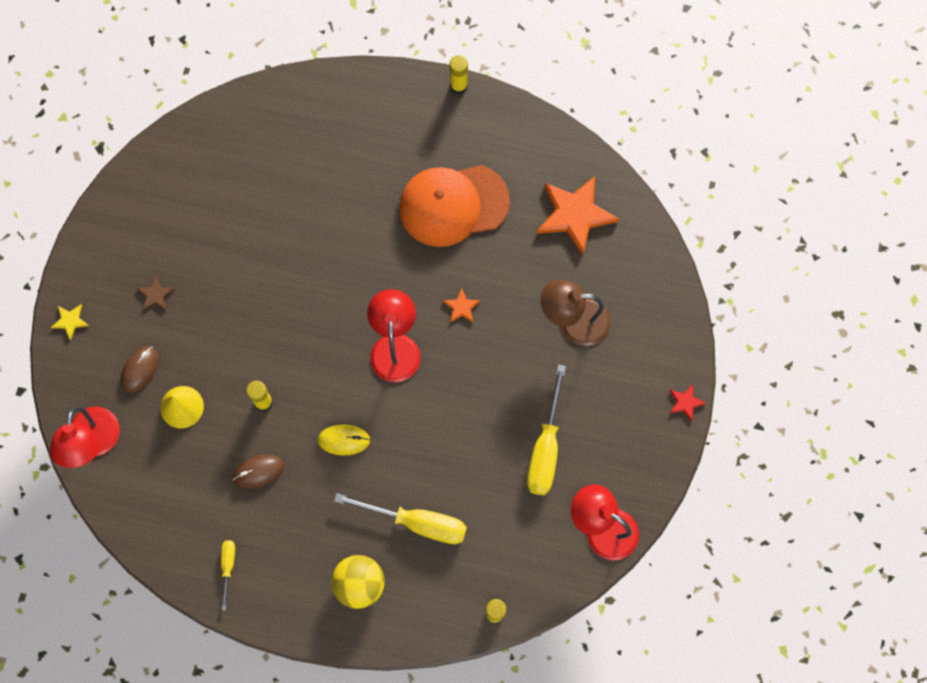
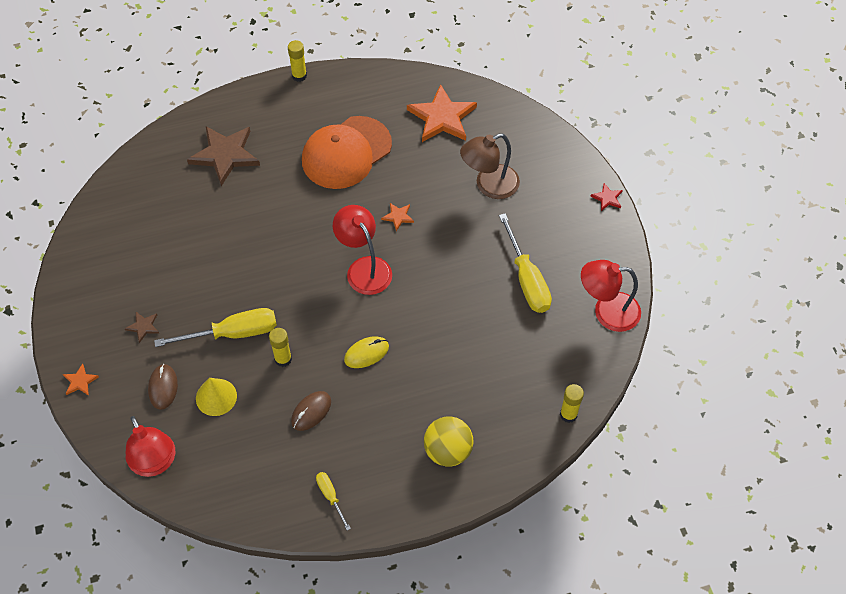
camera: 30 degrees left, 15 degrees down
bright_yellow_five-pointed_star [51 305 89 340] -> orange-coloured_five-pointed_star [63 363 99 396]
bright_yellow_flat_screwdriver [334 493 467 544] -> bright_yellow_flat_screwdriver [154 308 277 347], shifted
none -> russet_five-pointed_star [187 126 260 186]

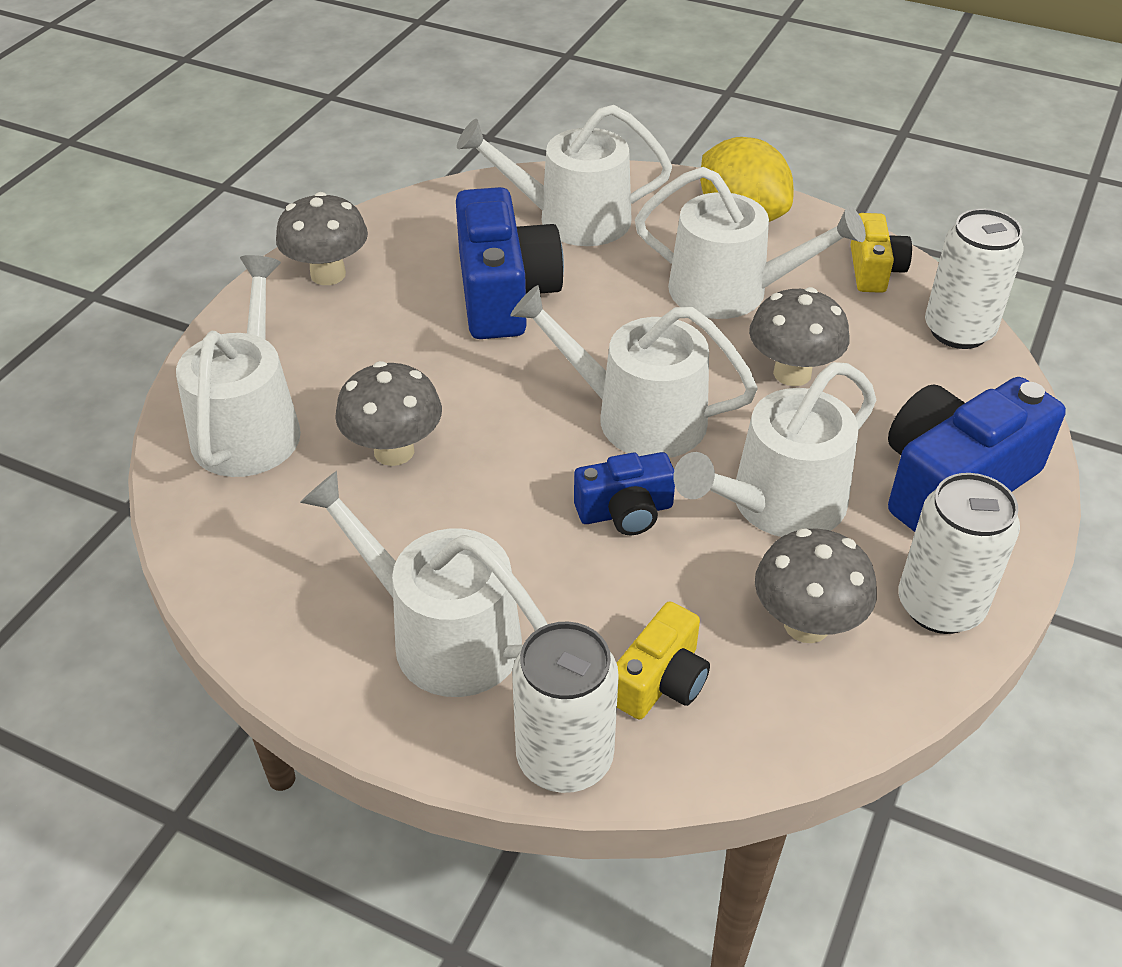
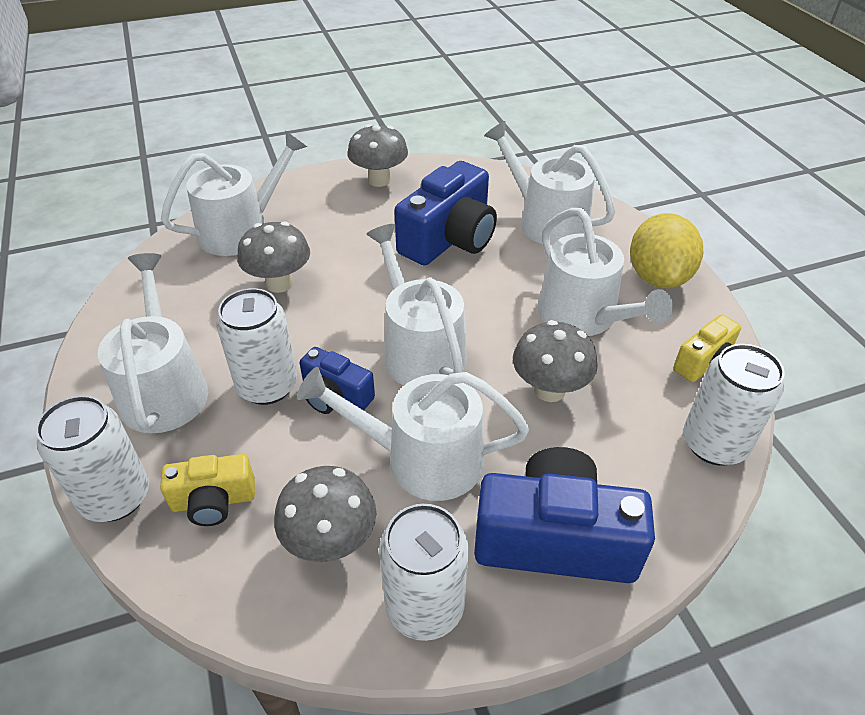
camera: 45 degrees right, 0 degrees up
none -> white_soda_can [216 288 297 405]

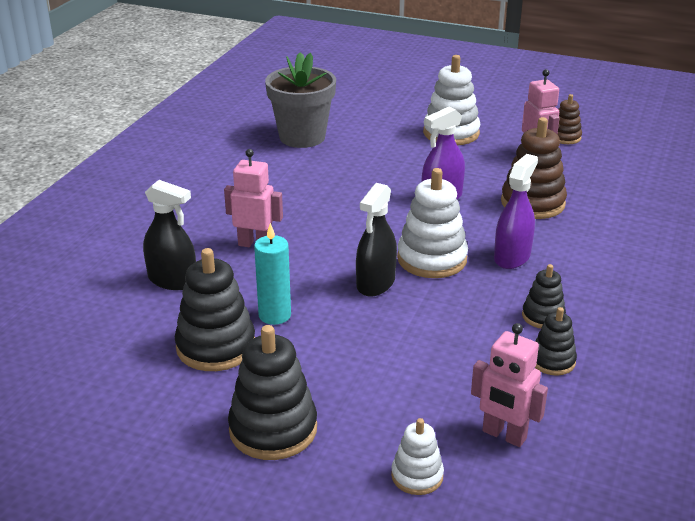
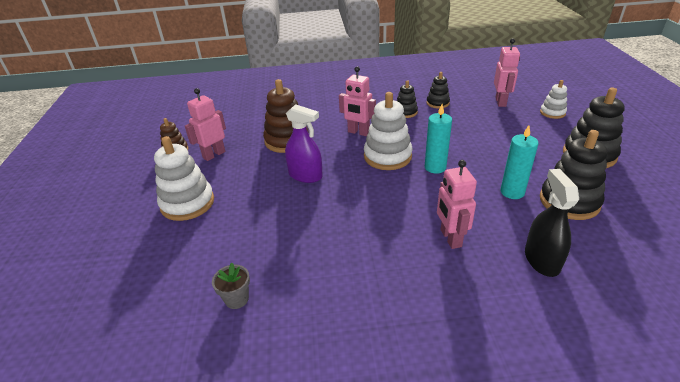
camera: 115 degrees left, 5 degrees up
grey_plant_pot [265 52 336 148] -> grey_plant_pot [212 263 250 309], x0.44
violet_sprayer [494 154 538 269] -> rosy_toy_robot [339 66 376 136]
black_sprayer [356 183 397 296] -> teal_pillar_candle [425 104 452 174]

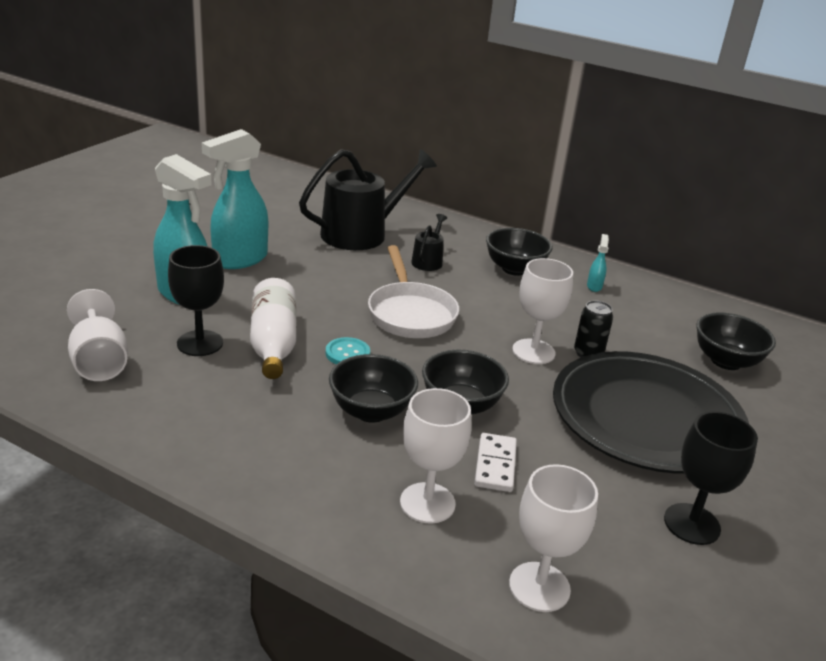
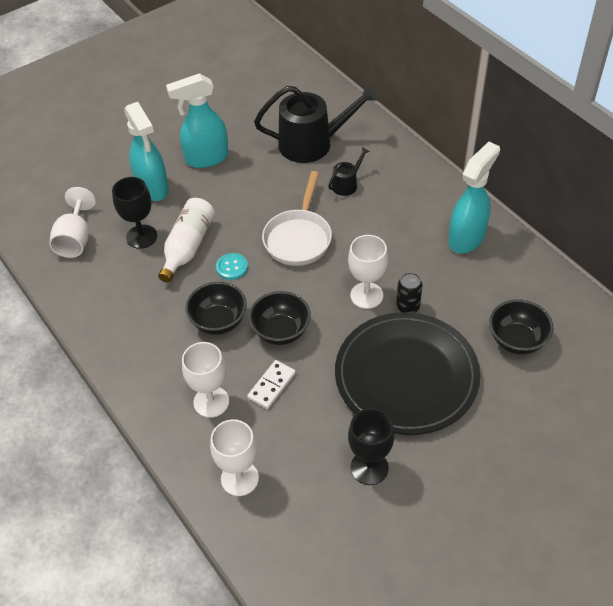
camera: 30 degrees right, 20 degrees up
black_serving_bowl [486 228 552 276] -> none
teal_sprayer [587 234 609 292] -> teal_sprayer [448 141 500 253], x2.41

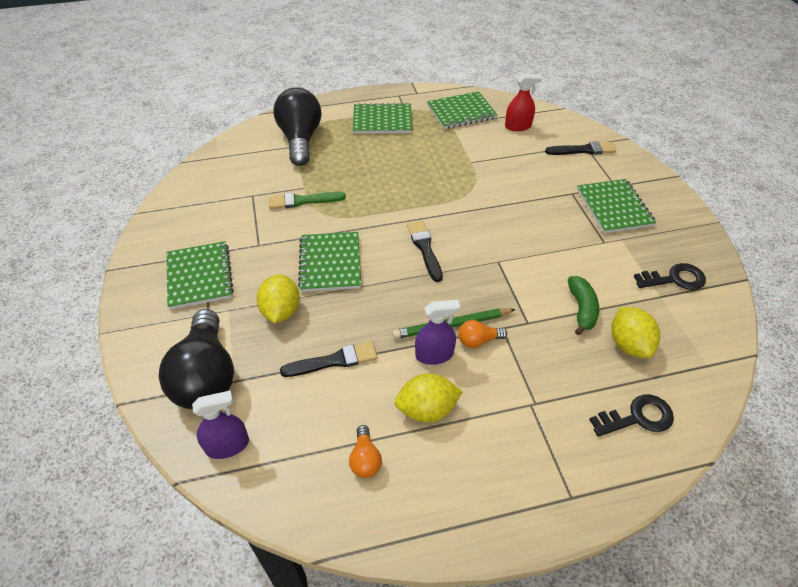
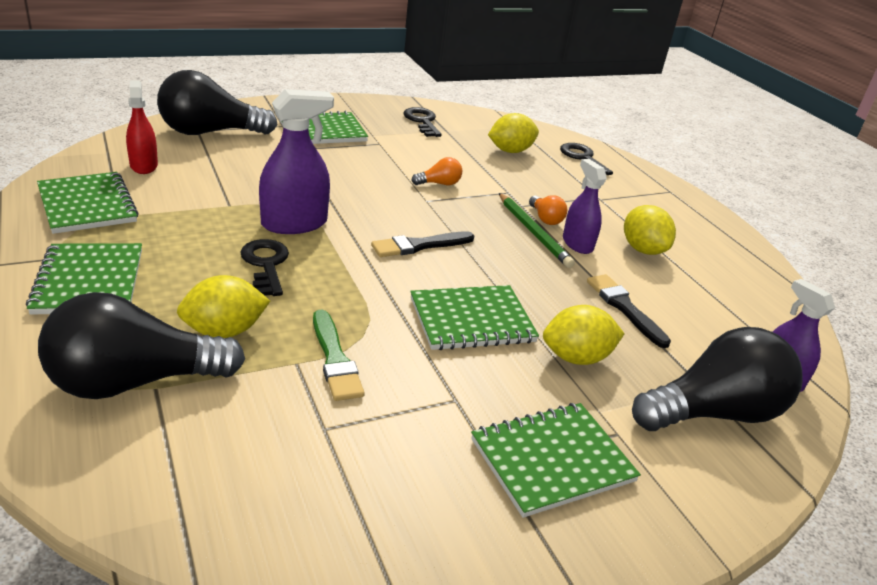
camera: 105 degrees left, 15 degrees down
black_paintbrush [545 141 616 155] -> black_bulb [157 70 278 135]
leaf-green_toy_banana [568 276 599 335] -> none
orange-coloured_bulb [349 425 382 478] -> orange-coloured_bulb [412 157 462 185], shifted
none -> violet_sprayer [259 89 334 234]
none -> black_key [240 239 289 296]
none -> bright_yellow_citrus_fruit [177 275 270 338]

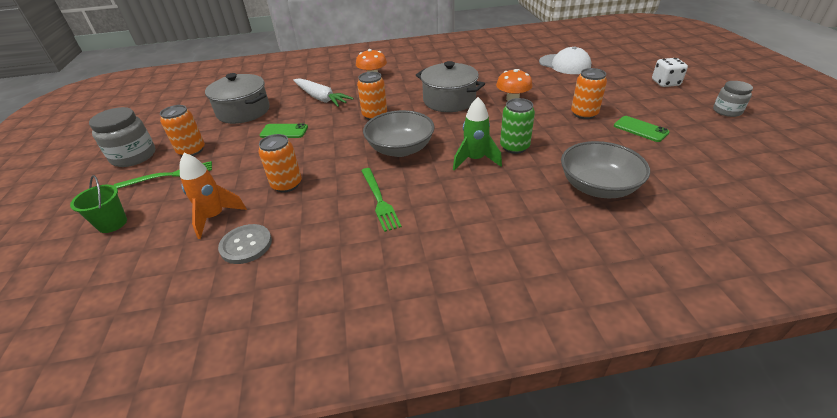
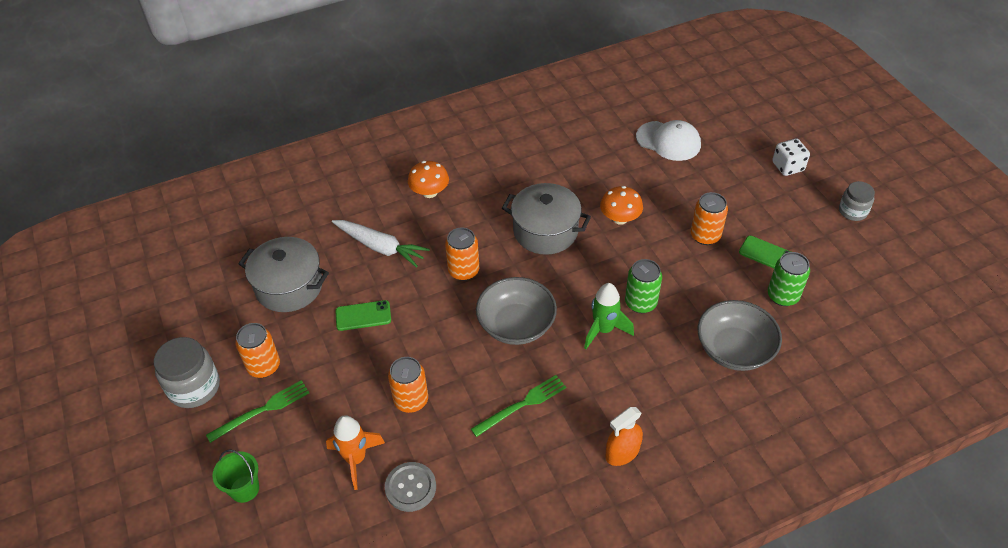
camera: 15 degrees left, 10 degrees up
leaf-green_table_fork [361 168 402 232] -> leaf-green_table_fork [471 375 566 437], 90 degrees counterclockwise
none -> leaf-green_soda_can [768 252 810 306]
none -> orange-coloured_sprayer [605 407 643 466]

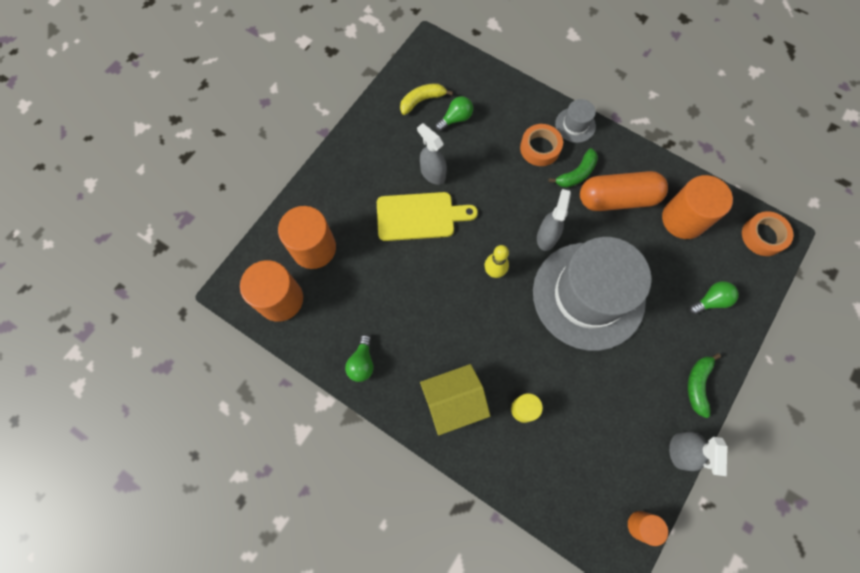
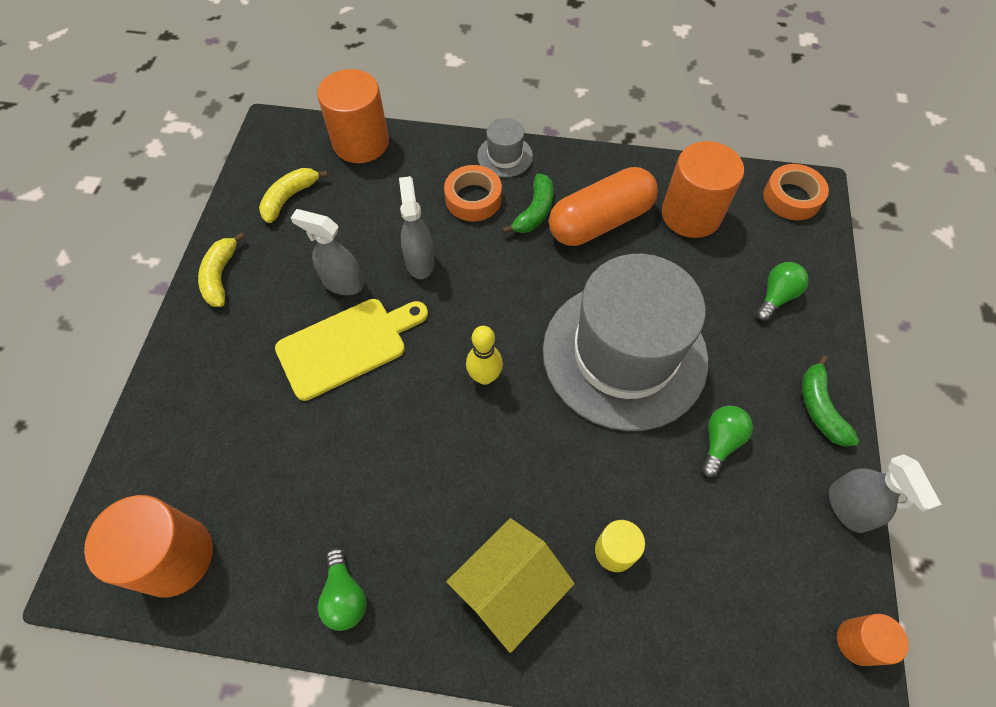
camera: 25 degrees left, 10 degrees down
leaf-green_bulb [435 96 473 131] -> leaf-green_bulb [702 406 753 477], shifted
grey_sprayer [537 189 571 251] -> grey_sprayer [399 176 434 279], shifted
orange-coloured_cylinder_shape [278 206 336 269] -> orange-coloured_cylinder_shape [317 69 389 163], shifted
none -> bright_yellow_toy_banana [198 233 245 307]

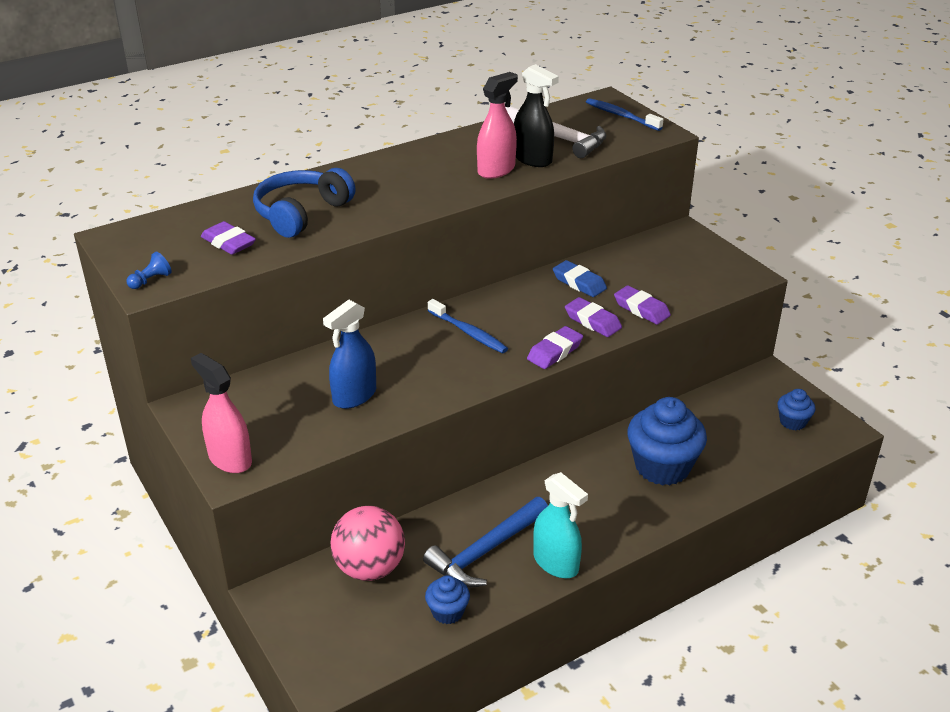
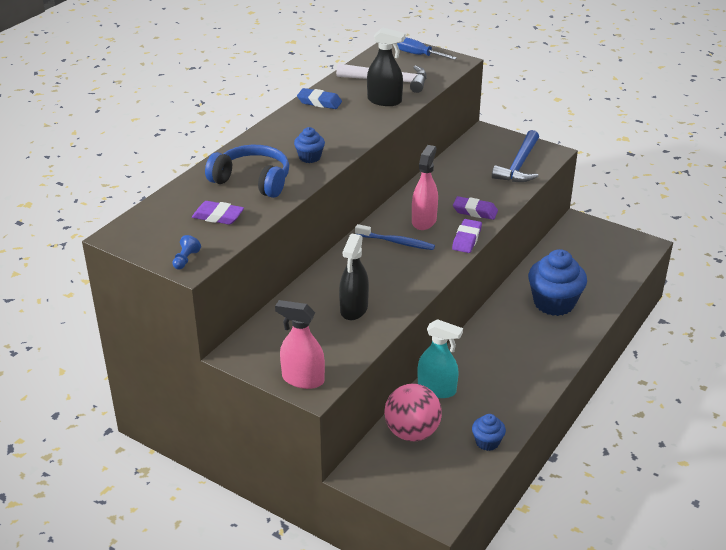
camera: 25 degrees left, 0 degrees up
rosy_sprayer [477 72 518 179] -> rosy_sprayer [412 145 438 230], shifted
blue_tooth_brush [586 98 663 131] -> blue_flat_screwdriver [397 37 457 60]
blue_over-ear_headphones [253 168 356 238] -> blue_over-ear_headphones [205 145 289 198], 105 degrees clockwise
blue_pencil_eraser [553 260 607 297] -> blue_pencil_eraser [297 88 342 109], shifted
violet_pencil_eraser [614 285 671 325] -> none
blue_sprayer [323 300 376 409] -> black_sprayer [339 234 369 320]
blue_muffin [778 389 815 430] -> blue_muffin [294 127 325 163], shifted
teal_sprayer [533 472 588 578] -> teal_sprayer [417 319 463 398], shifted
blue_carpenter's_hammer [423 497 548 588] -> blue_carpenter's_hammer [492 130 539 182], shifted

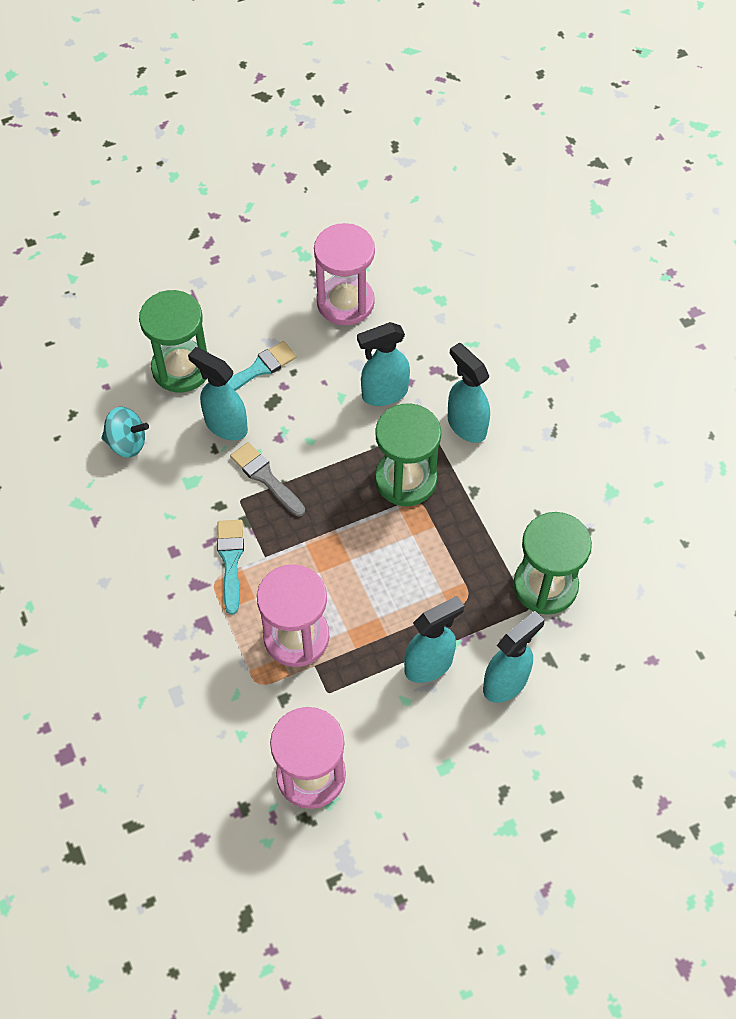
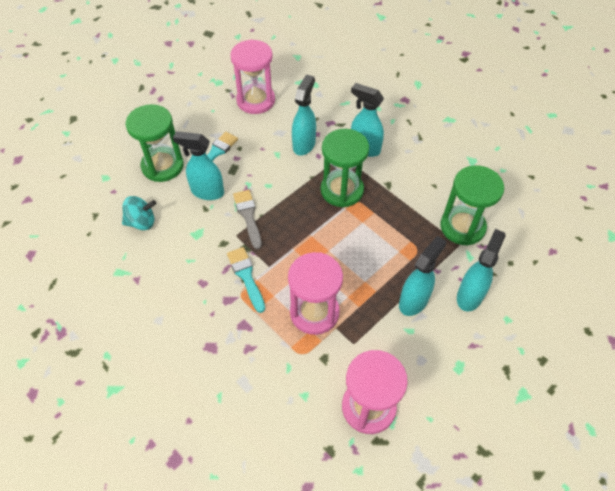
camera: 20 degrees left, 5 degrees down
teal_sprayer [357 322 410 406] -> teal_sprayer [292 75 316 156], 150 degrees clockwise
grey_paintbrush [230 442 305 516] -> grey_paintbrush [233 190 262 249], 45 degrees clockwise

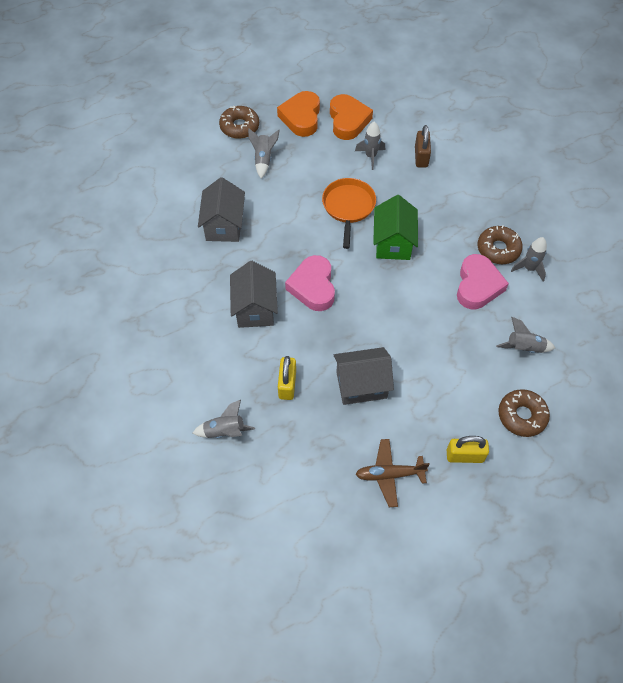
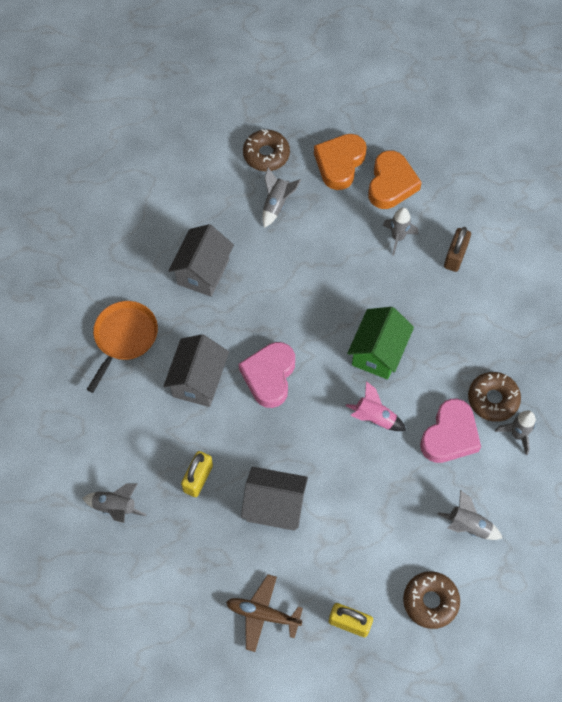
camera: 20 degrees right, 5 degrees up
orange-coloured_pan [322 178 376 249] -> orange-coloured_pan [87 301 158 393], shifted
none -> rosy_rocket [346 381 406 431]

